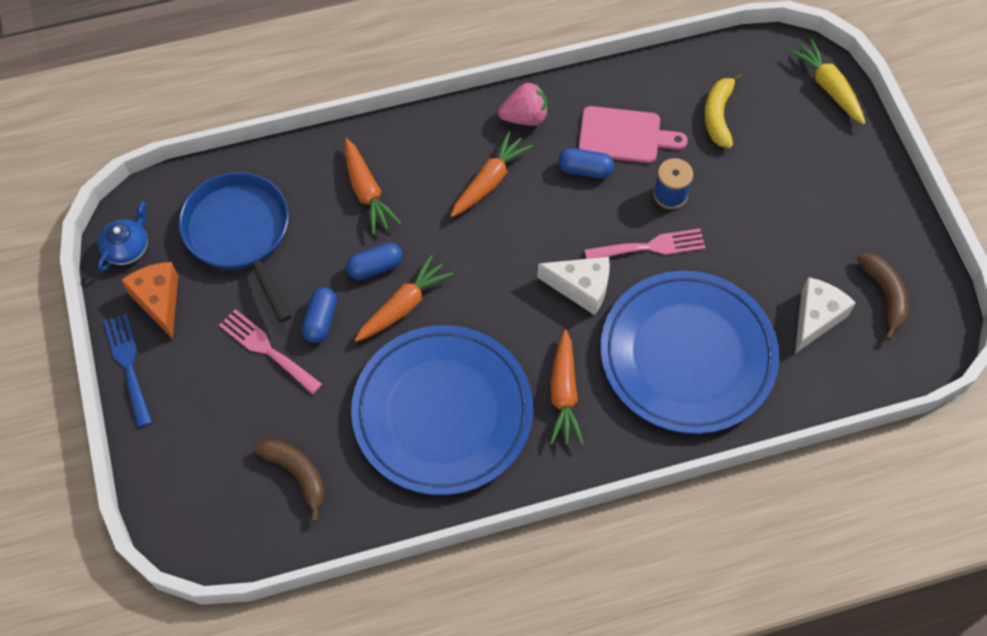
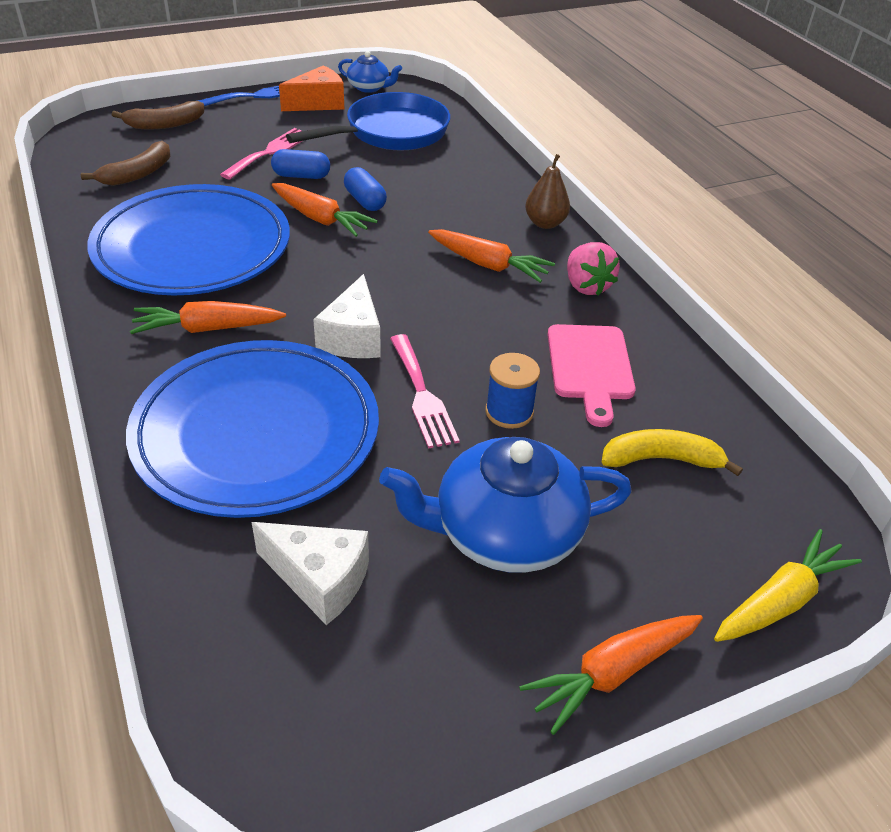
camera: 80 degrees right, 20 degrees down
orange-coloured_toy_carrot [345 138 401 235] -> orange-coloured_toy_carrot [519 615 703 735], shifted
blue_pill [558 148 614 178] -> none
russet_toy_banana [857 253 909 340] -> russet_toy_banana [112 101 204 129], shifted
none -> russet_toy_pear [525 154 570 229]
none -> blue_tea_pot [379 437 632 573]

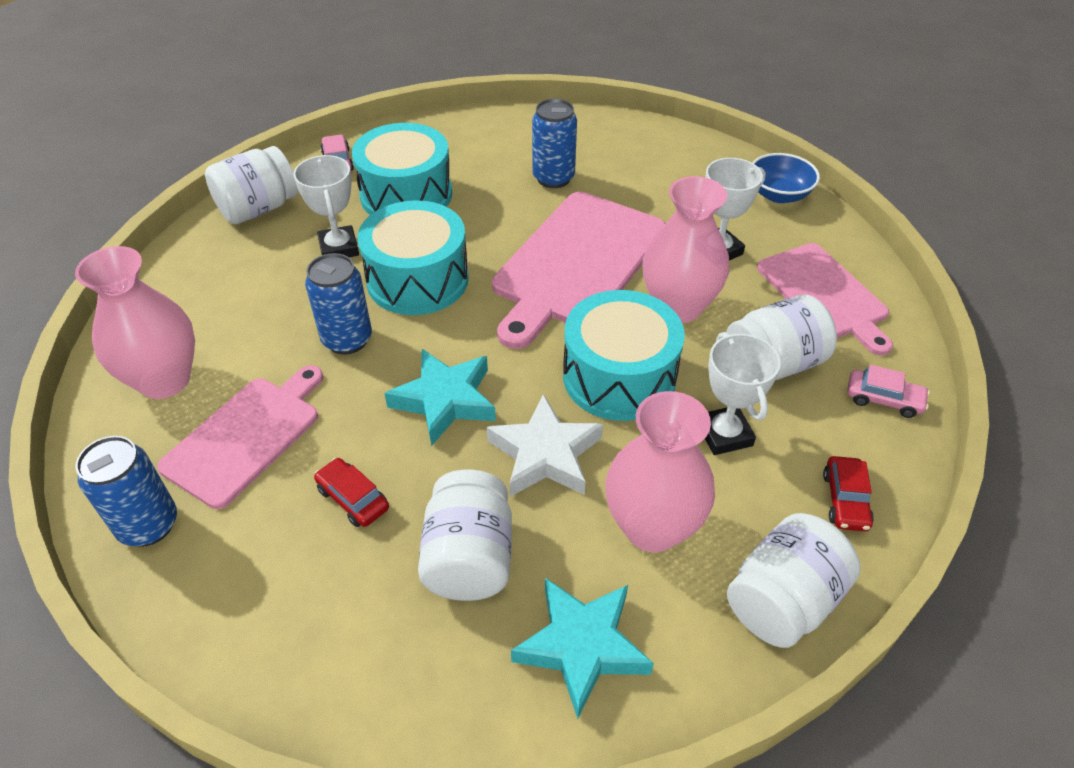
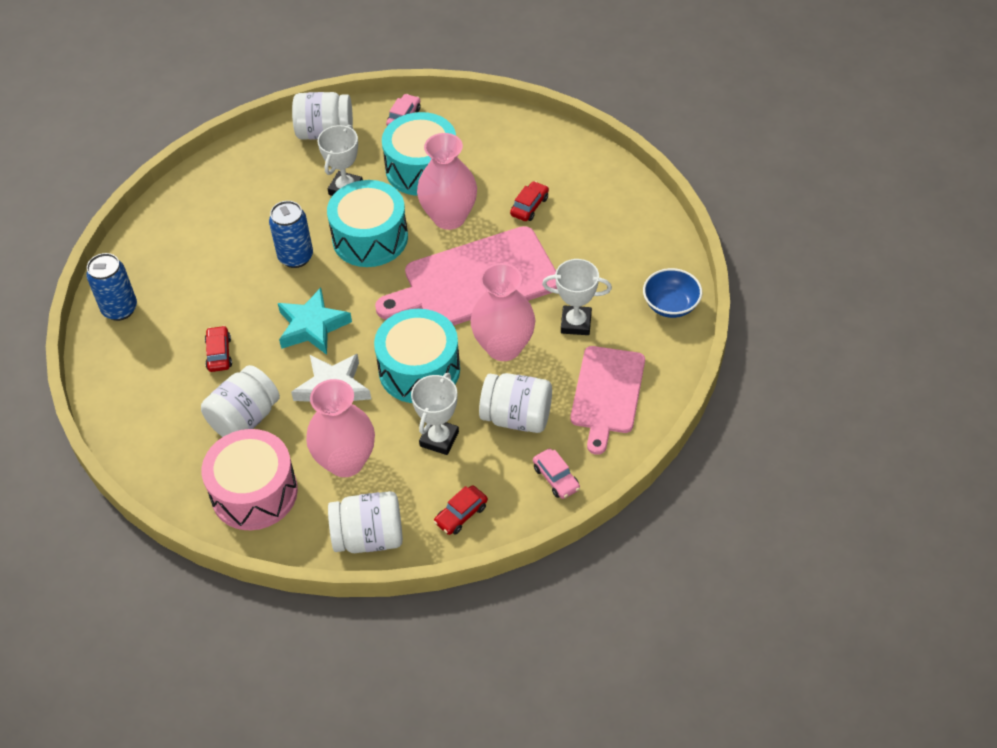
camera: 40 degrees right, 5 degrees up
blue_soda_can [532 99 577 188] -> crimson_toy_car [510 181 549 221]
rosy_flower_vase [75 246 195 399] -> rosy_flower_vase [417 133 477 230], shifted
rosy_cutting_board [157 365 323 509] -> none
teal_five-pointed_star [511 578 654 719] -> rosy_snare_drum [202 429 298 530]

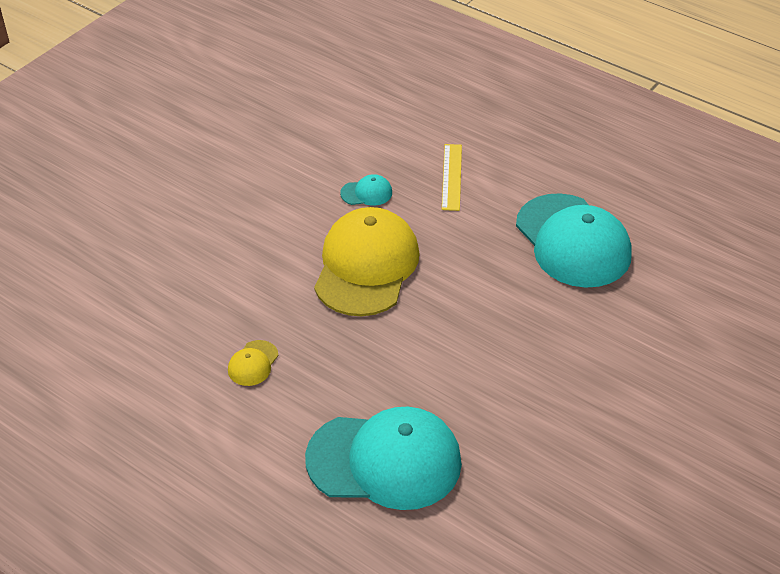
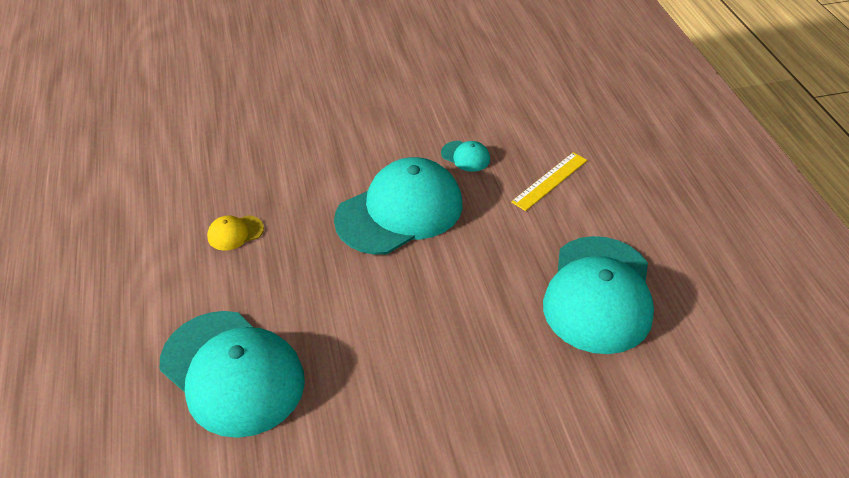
camera: 40 degrees right, 0 degrees up
bright_yellow_peaked_cap [314 207 420 316] -> teal_peaked_cap [334 157 462 255]

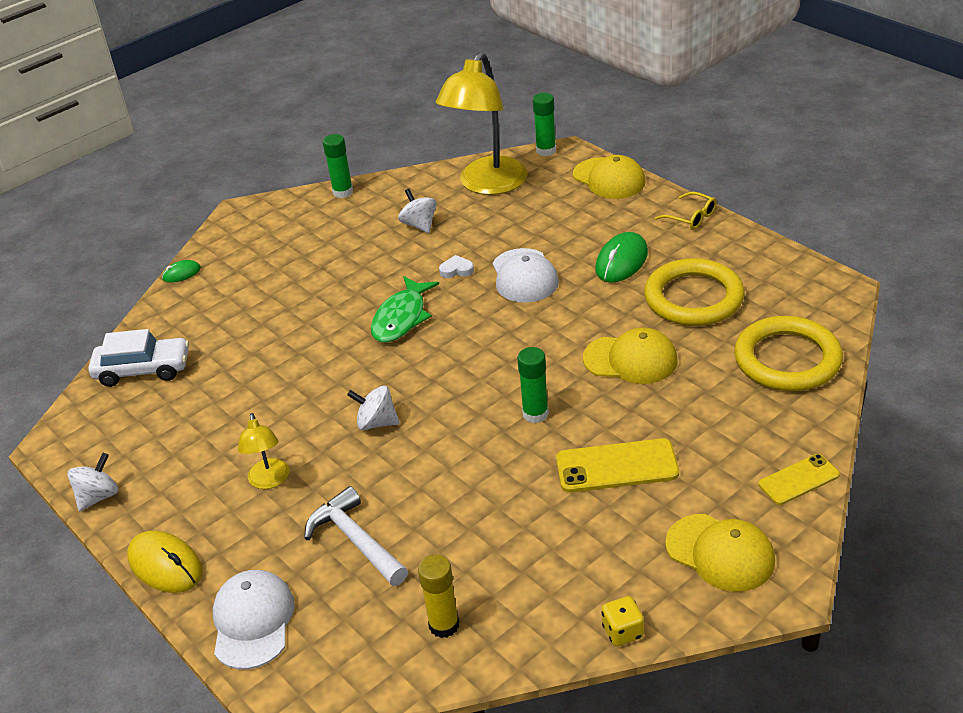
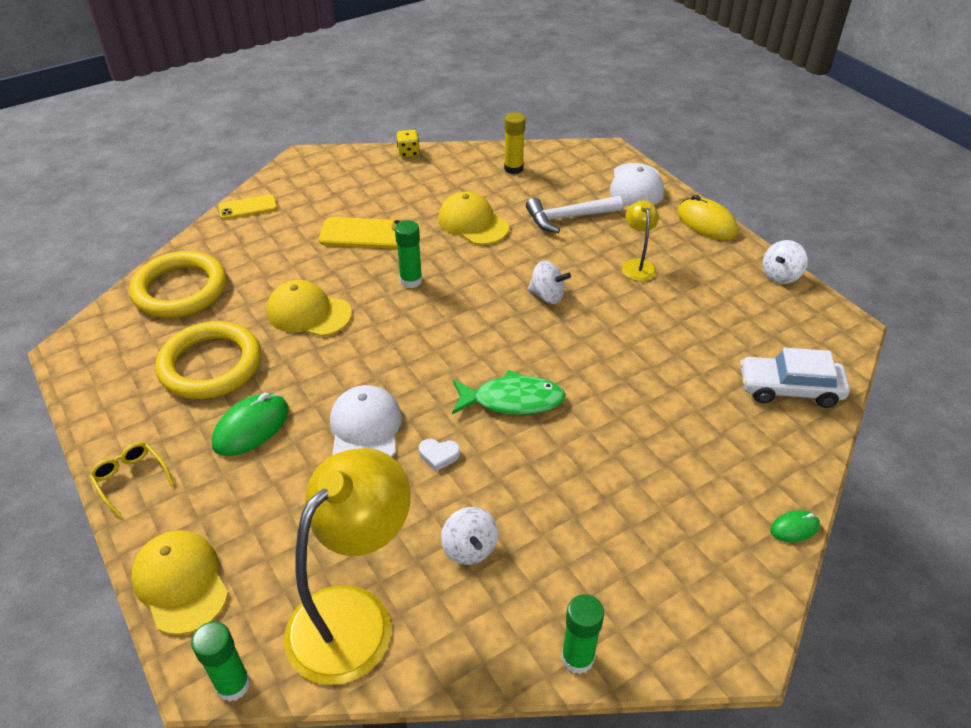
camera: 175 degrees left, 5 degrees up
leaf-green_fish [371 276 439 342] -> leaf-green_fish [452 370 566 415], 60 degrees clockwise
white_carpenter's_hammer [304 486 408 586] -> white_carpenter's_hammer [526 196 623 233], 105 degrees clockwise
bright_yellow_peaked_cap [665 514 775 592] -> bright_yellow_peaked_cap [438 192 509 245], shifted

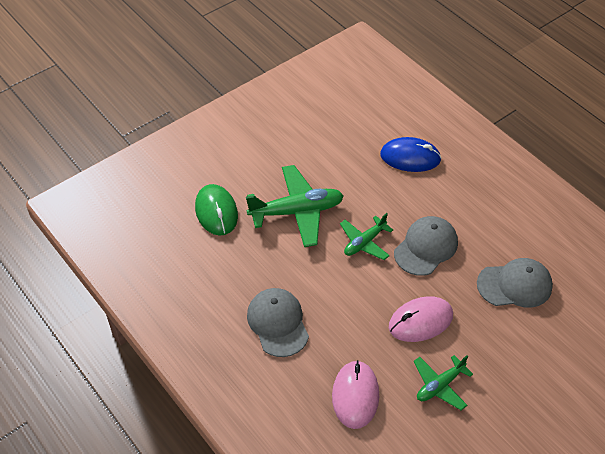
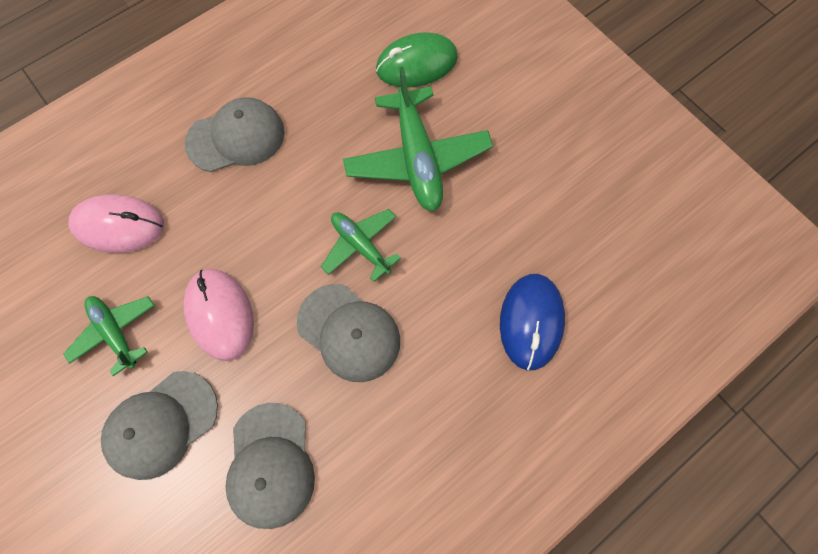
camera: 90 degrees right, 20 degrees up
none -> grey_peaked_cap [101 371 218 480]

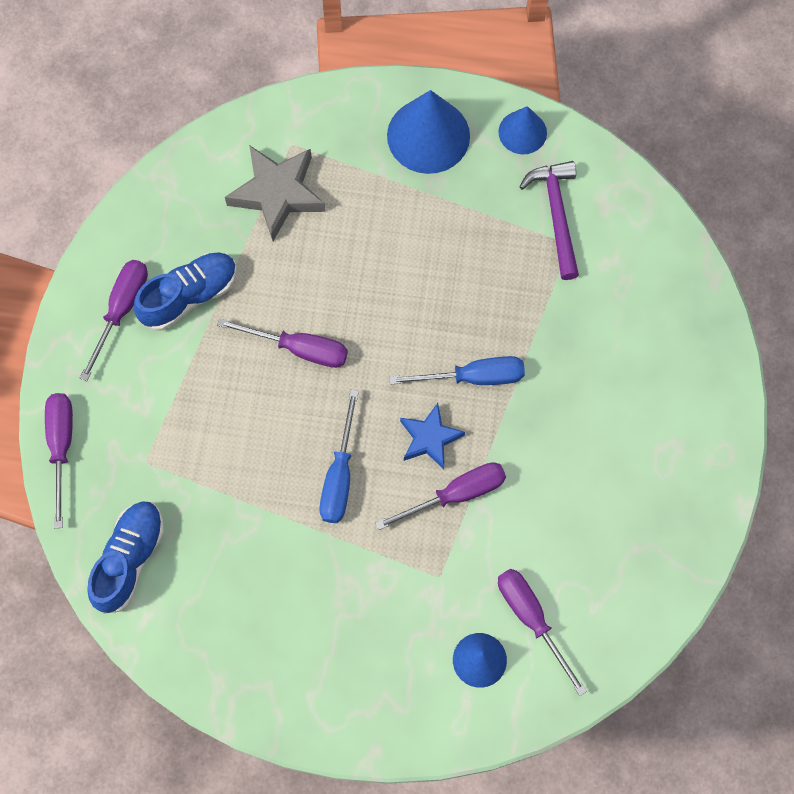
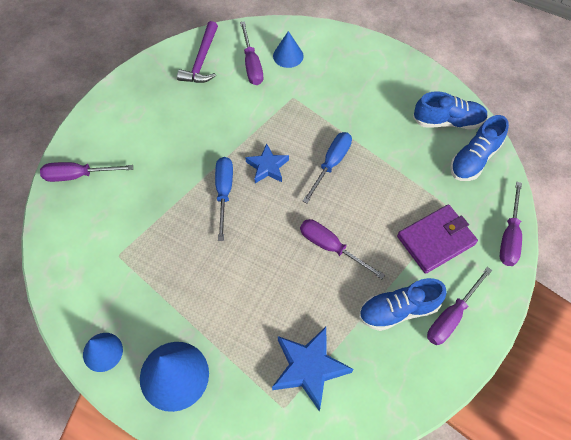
camera: 160 degrees left, 10 degrees down
grey_five-pointed_star [225 145 326 241] -> blue_five-pointed_star [272 327 353 411]
violet_carpenter's_hammer [519 161 579 280] -> violet_carpenter's_hammer [177 21 218 83], shifted
blue_flat_screwdriver [389 356 525 385] -> blue_flat_screwdriver [215 157 233 241], 75 degrees clockwise
violet_flat_screwdriver [376 462 506 530] -> violet_flat_screwdriver [40 162 133 182], shifted
none -> blue_shoe [413 91 488 129]
none -> violet_wallet [397 204 478 274]

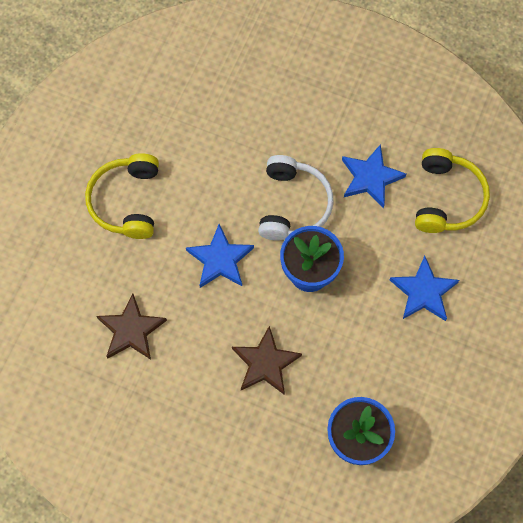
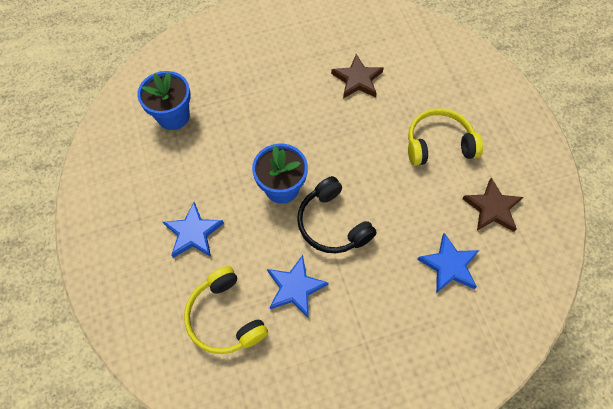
camera: 140 degrees right, 5 degrees down
bright_yellow_over-ear_headphones [85 153 159 239] -> bright_yellow_over-ear_headphones [408 108 483 166], 60 degrees counterclockwise
white_over-ear_headphones [258 155 334 241] -> black_over-ear_headphones [297 176 377 253]
blue_five-pointed_star [186 224 254 288] -> blue_five-pointed_star [417 233 479 293], shifted
russet_five-pointed_star [232 326 302 395] -> russet_five-pointed_star [462 177 523 232], shifted

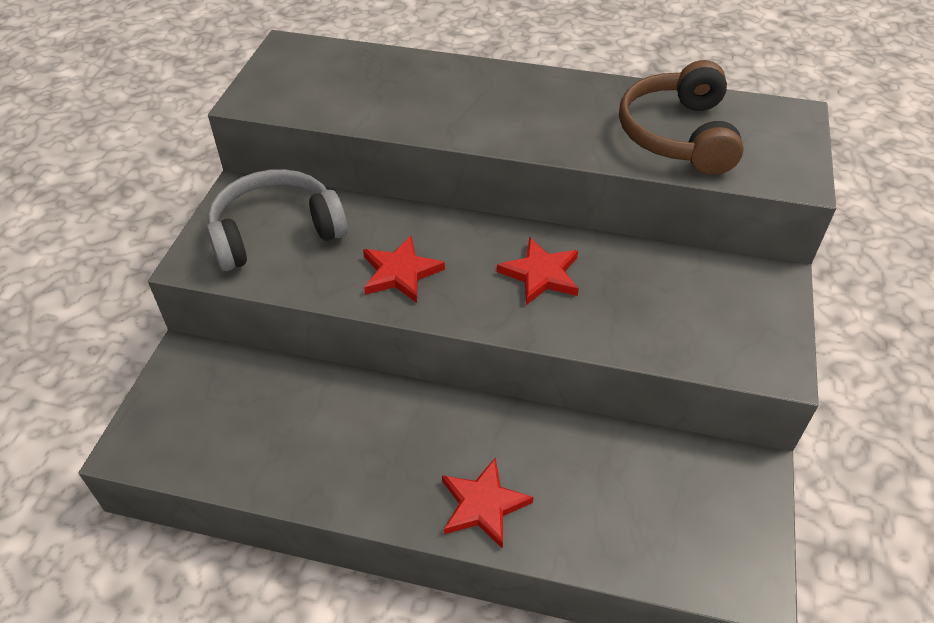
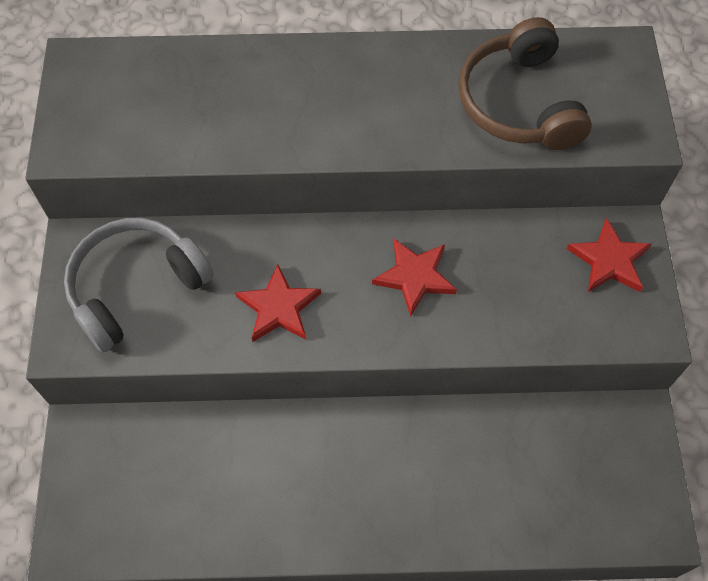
camera: 15 degrees left, 15 degrees up
crimson_five-pointed_star [442 458 534 549] -> crimson_five-pointed_star [567 218 652 292], shifted

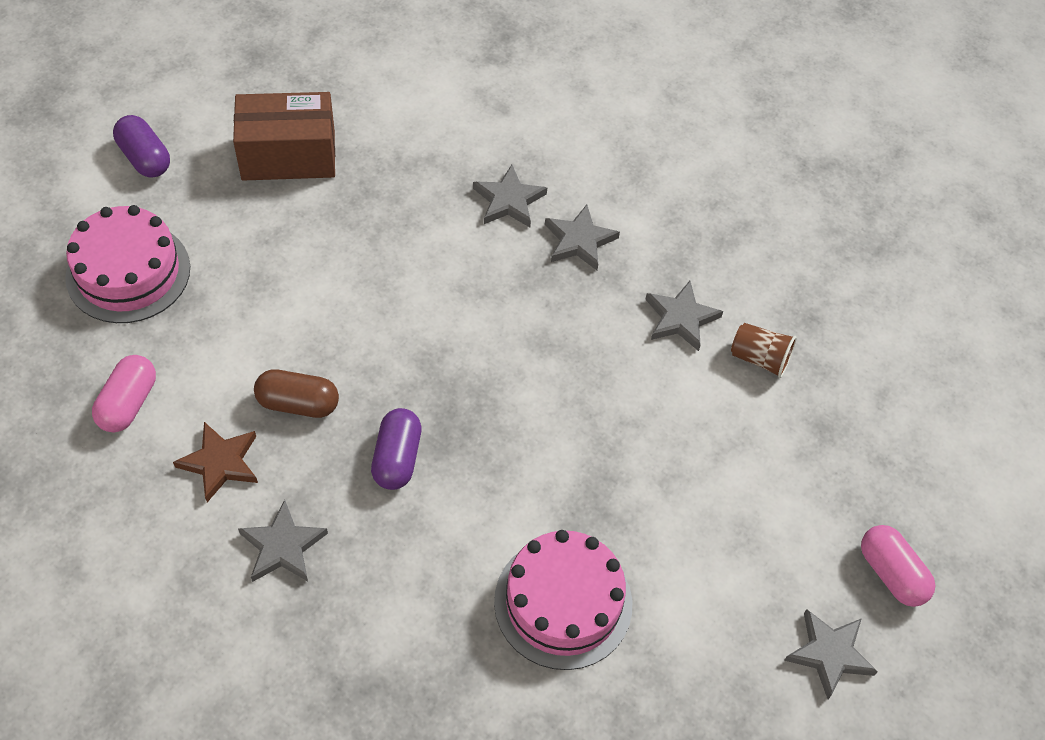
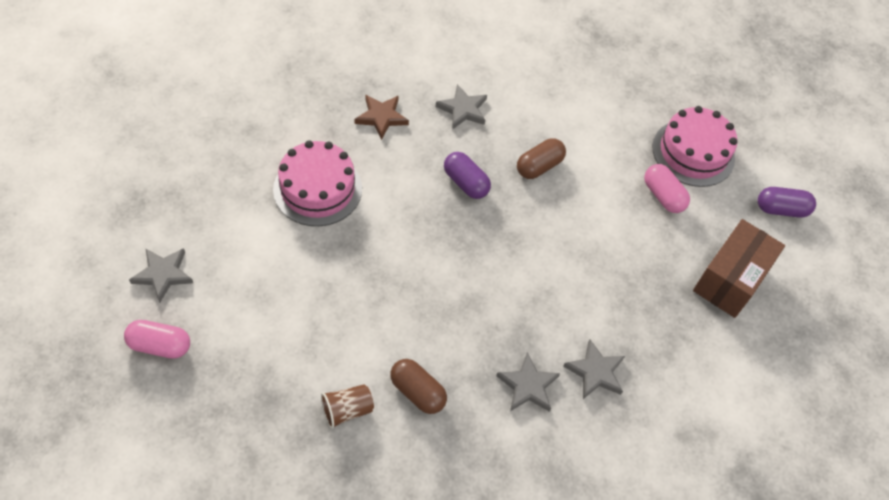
camera: 130 degrees right, 0 degrees up
grey_five-pointed_star [645 281 723 351] -> russet_pill [390 359 447 414]
rosy_pill [92 355 156 432] -> rosy_pill [644 164 690 213], shifted
russet_five-pointed_star [173 422 258 502] -> russet_five-pointed_star [355 95 409 140], shifted

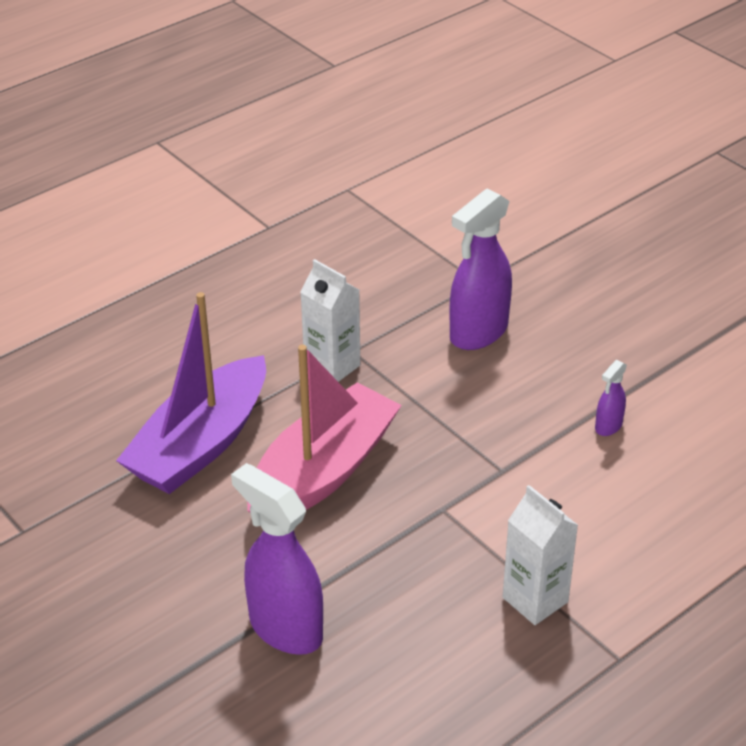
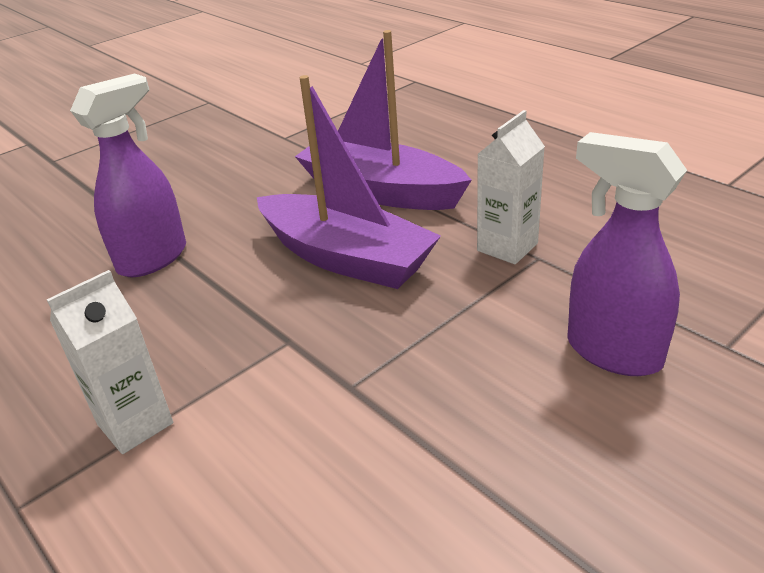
camera: 90 degrees right, 5 degrees down
rosy_toy_boat [247 345 402 514] -> violet_toy_boat [257 75 441 289]
violet_sprayer [595 360 627 436] -> none

